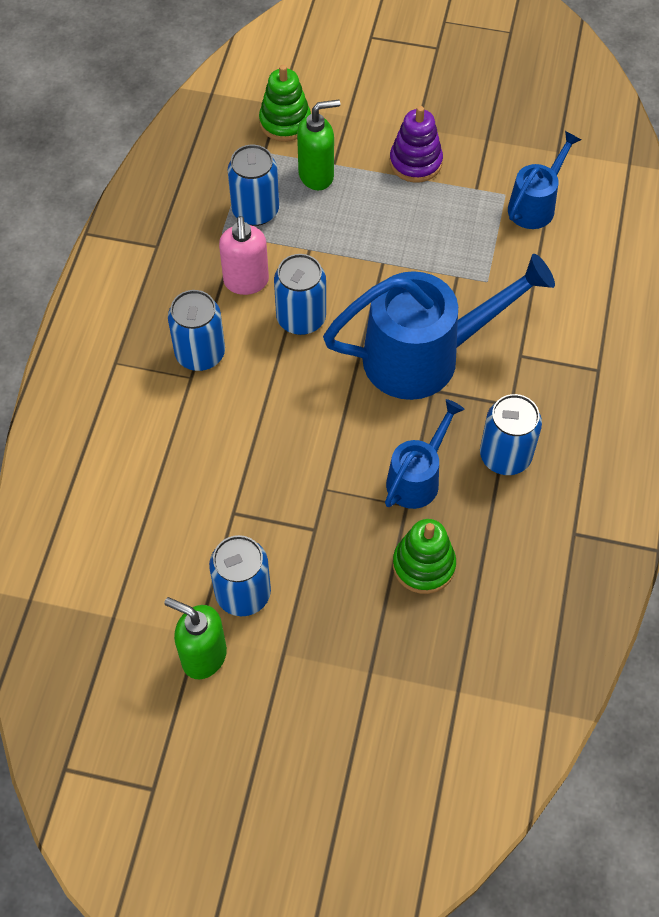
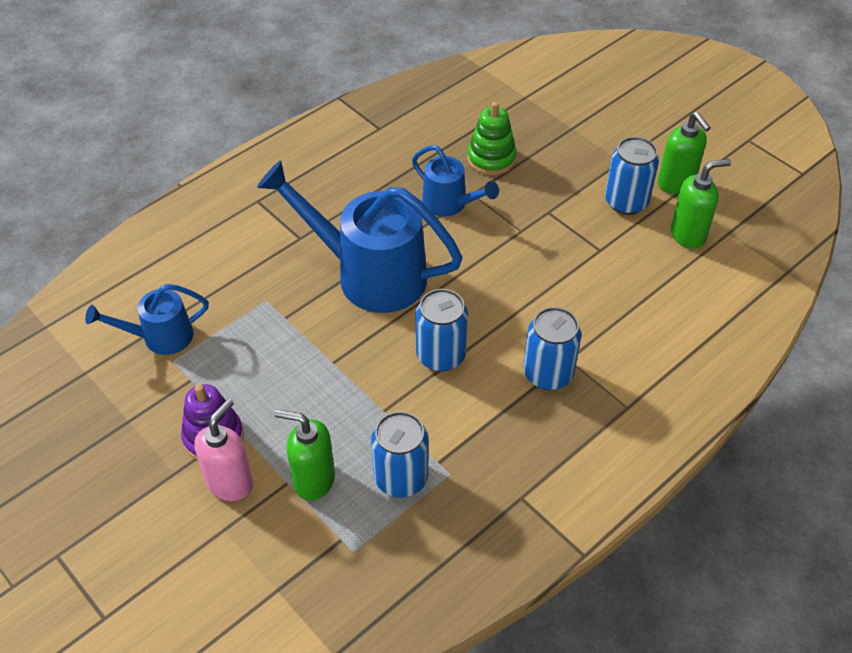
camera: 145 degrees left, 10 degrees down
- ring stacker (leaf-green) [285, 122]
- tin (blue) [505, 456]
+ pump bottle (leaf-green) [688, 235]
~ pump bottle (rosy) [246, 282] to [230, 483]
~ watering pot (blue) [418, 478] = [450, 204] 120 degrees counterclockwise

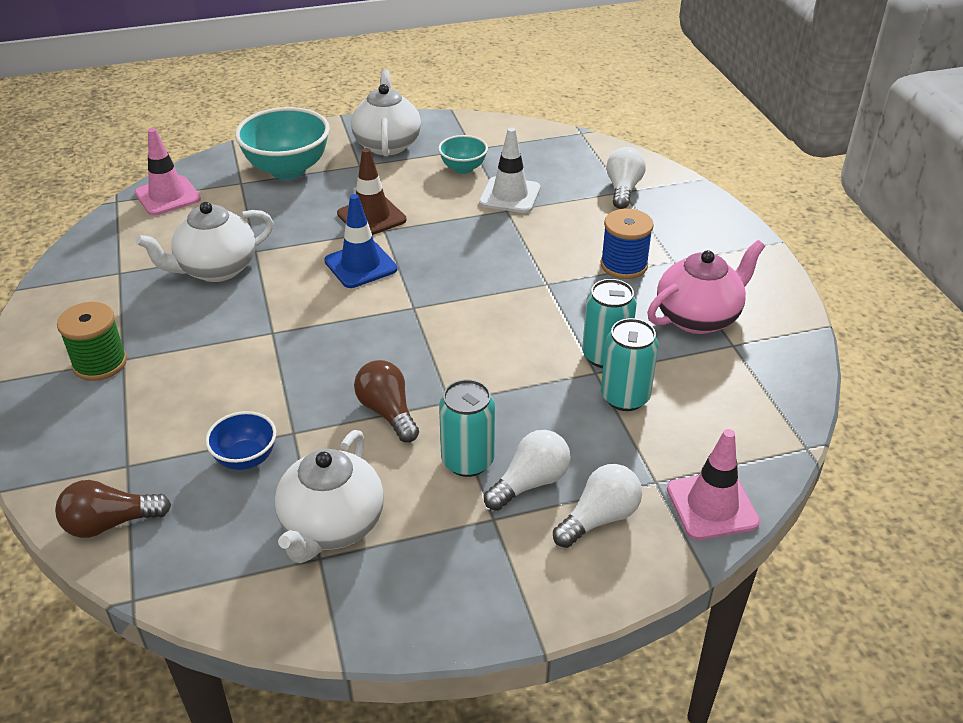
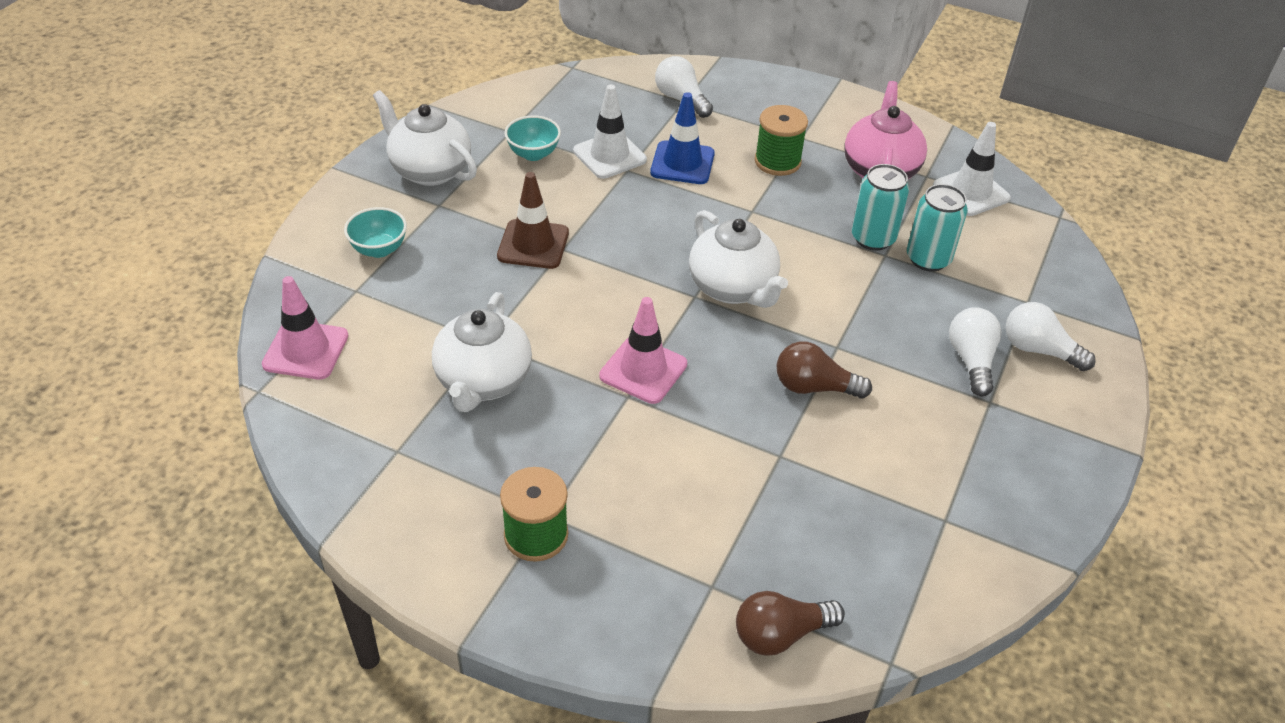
camera: 50 degrees left, 5 degrees up
- deep dish (blue) [246, 458]
- tin (aqua) [467, 461]
+ traffic cone (snow-white) [971, 192]
~ china teapot (snow-white) [331, 526] to [733, 288]
~ traffic cone (blue) [361, 265] to [682, 163]
~ traffic cone (rosy) [712, 506] to [643, 370]
~ bobbin (blue) [624, 265] to bobbin (leaf-green) [777, 161]
~ light bulb (russet) [110, 523] = [780, 634] 45 degrees clockwise
~ light bulb (snow-white) [599, 518] = [1038, 350] 60 degrees counterclockwise
~ deep dish (aqua) [288, 169] = [379, 249] x0.54

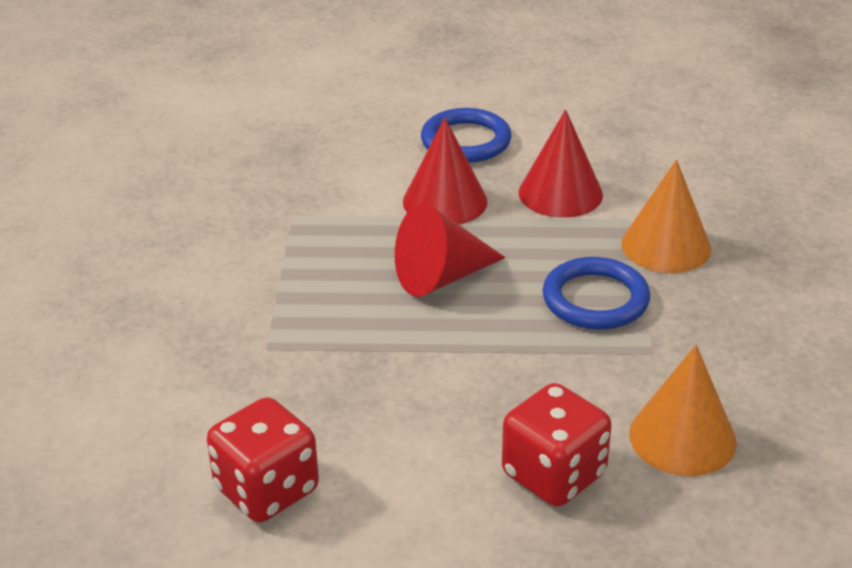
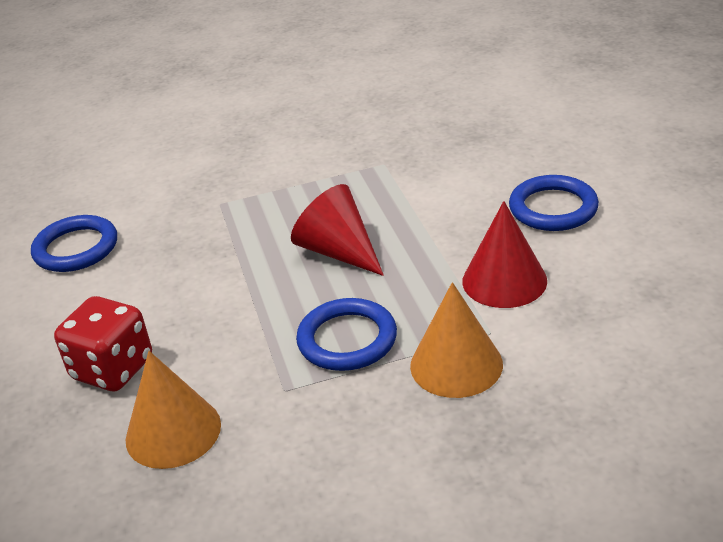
camera: 75 degrees right, 0 degrees up
- cone (scarlet) [445, 201]
~ game die (scarlet) [267, 490] to hoop (blue) [76, 248]

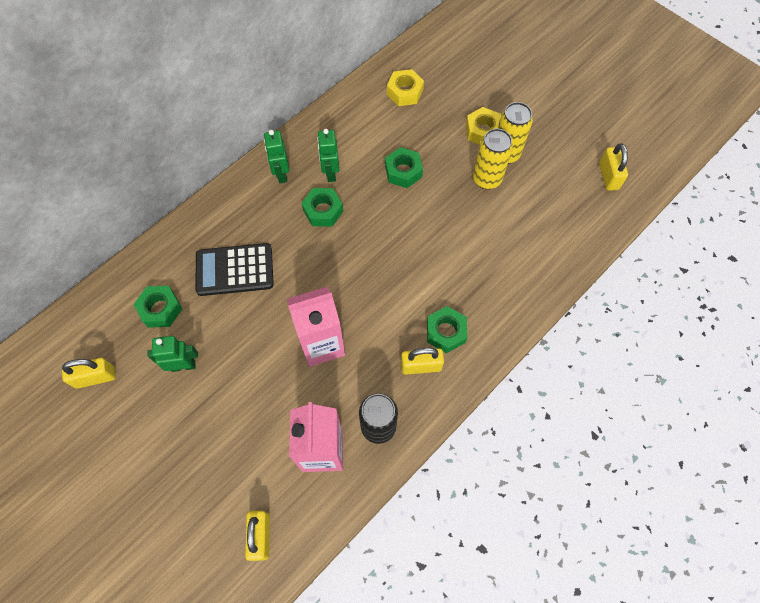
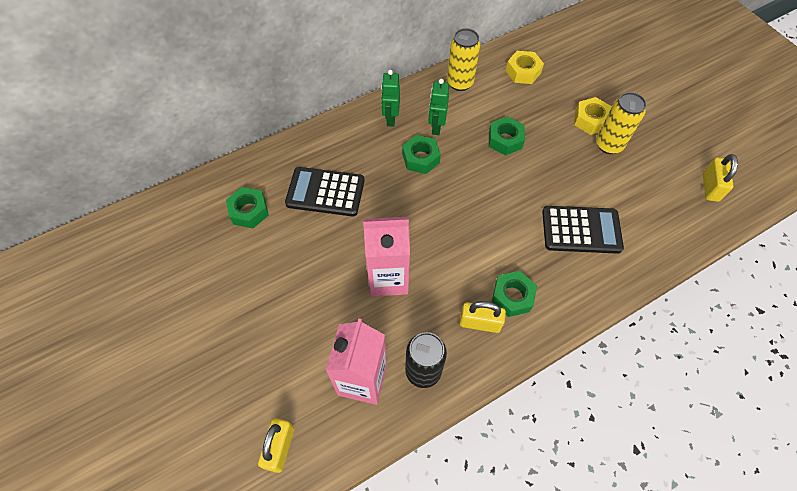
camera: 15 degrees right, 5 degrees down
- small lock (golden) [95, 377]
- robot figure (leaf-green) [183, 365]
+ adding machine (ebony) [581, 230]
~ tin (golden) [487, 179] to [460, 83]

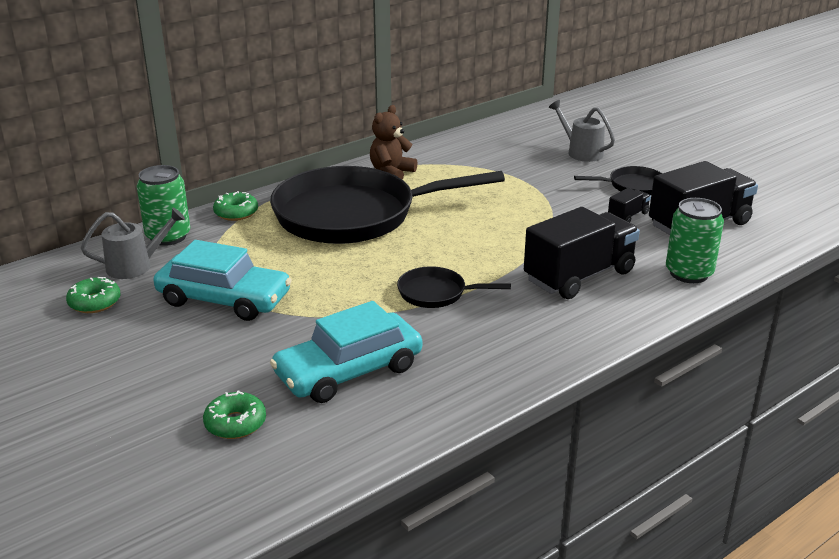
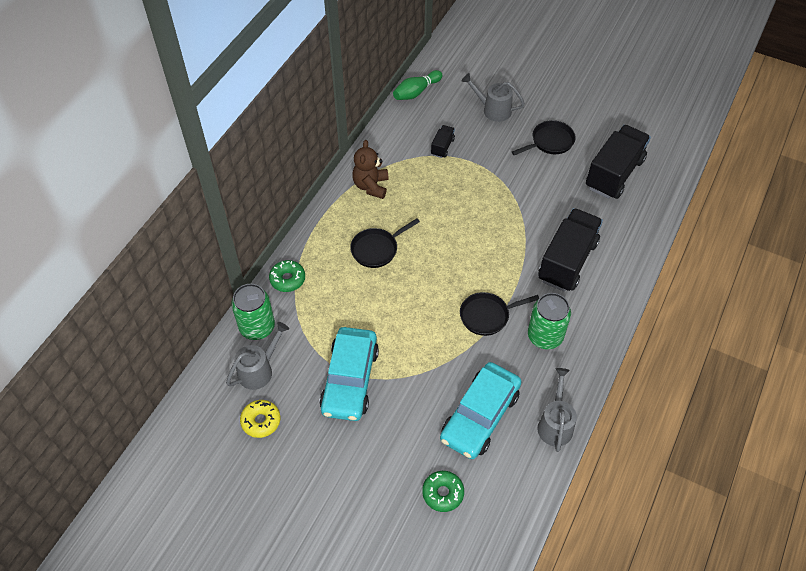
camera: 25 degrees left, 25 degrees up
+ bowling pin (leaf-green) [416, 92]
+ watering pot (ash-grey) [555, 423]
~ toy truck (ebony) [628, 216] to [442, 147]
~ tin (leaf-green) [689, 273] to [545, 336]
~ glazed donut (leaf-green) [95, 302] to glazed donut (golden) [261, 421]
~ automobile (aqua) [224, 299] = [350, 380] 105 degrees clockwise
~ pan (ebony) [354, 215] = [377, 249] x0.42

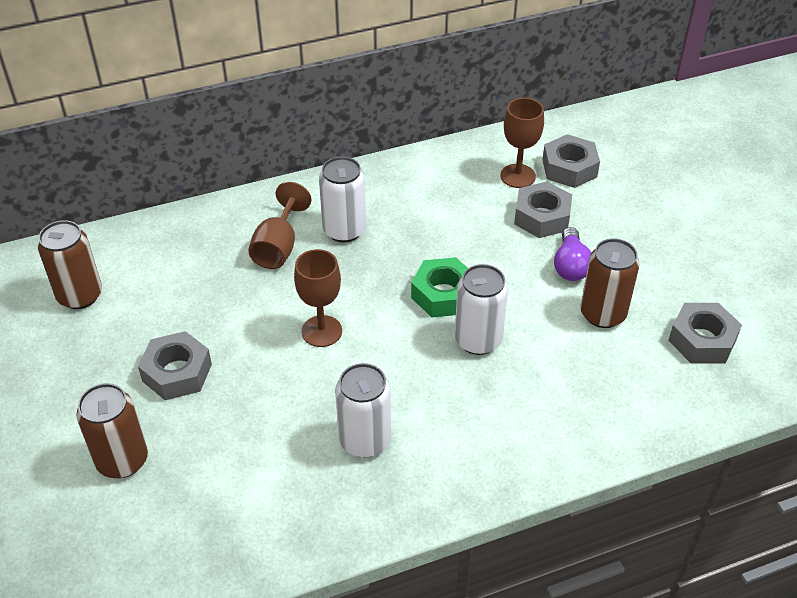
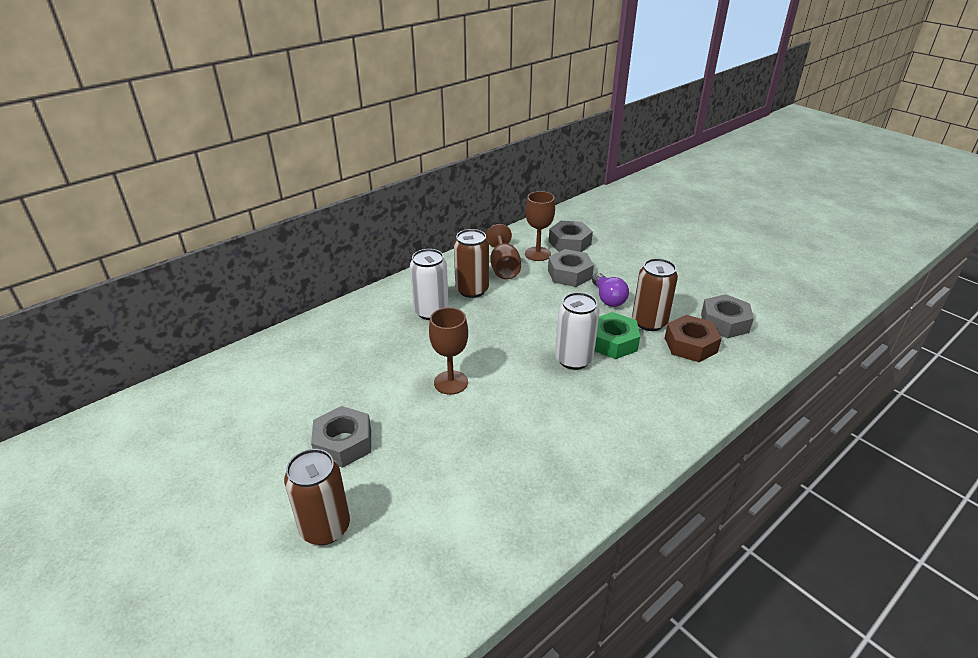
camera: 20 degrees left, 10 degrees down
- tin (snow-white) [365, 440]
+ nut (russet) [690, 345]
~ tin (russet) [80, 295] to [472, 290]
~ wine glass (russet) [278, 247] to [503, 267]
~ nut (leaf-green) [443, 294] to [612, 342]

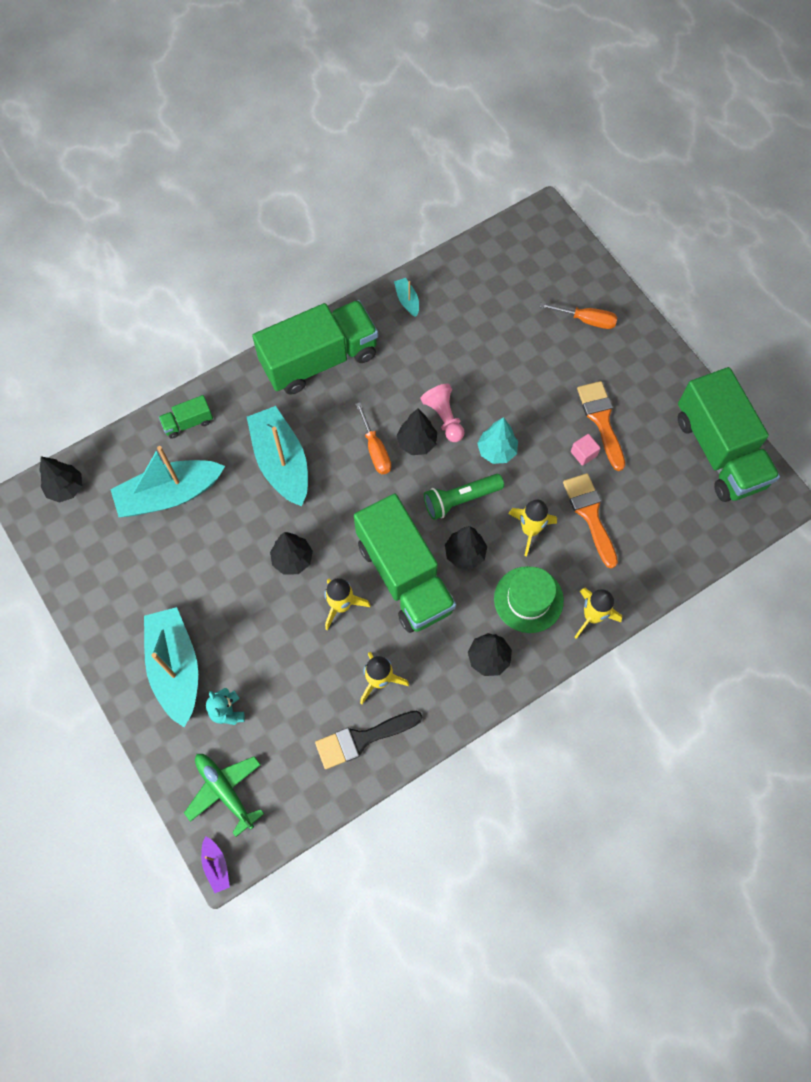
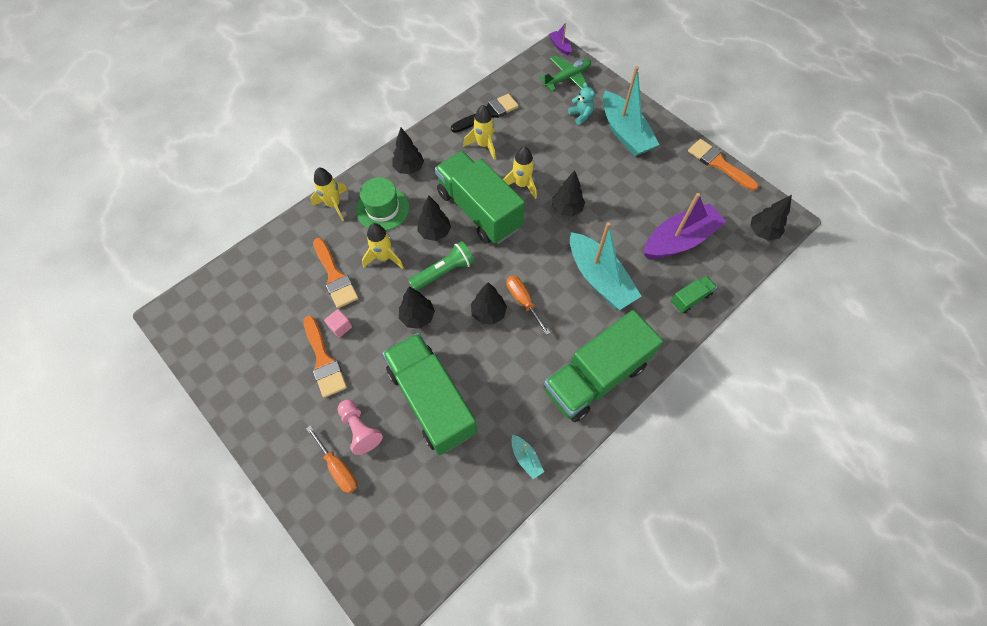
camera: 170 degrees right, 5 degrees down
+ brush (orange-coloured) [718, 163]
~ pawn (rosy) [444, 418] to [360, 429]
~ toy truck (leaf-green) [719, 451] to [432, 400]
~ sailboat (aqua) [170, 494] to sailboat (royal purple) [679, 240]
~ tree (aqua) [496, 451] to tree (ebony) [417, 317]
~ aeroplane (leaf-green) [225, 791] = [567, 78] 75 degrees counterclockwise
~ hand screwdriver (orange-coloured) [586, 320] = [338, 467] 135 degrees counterclockwise

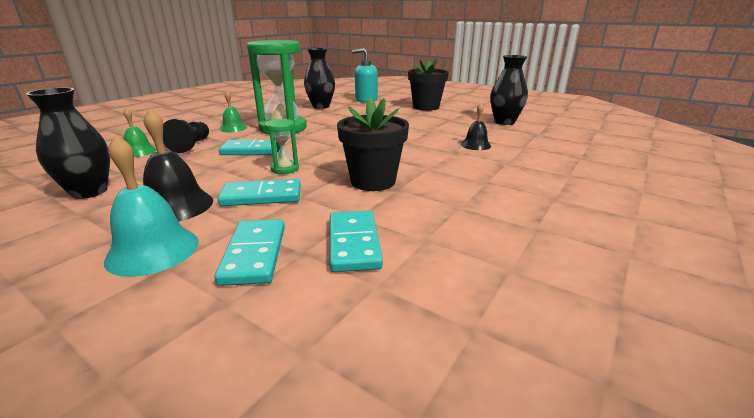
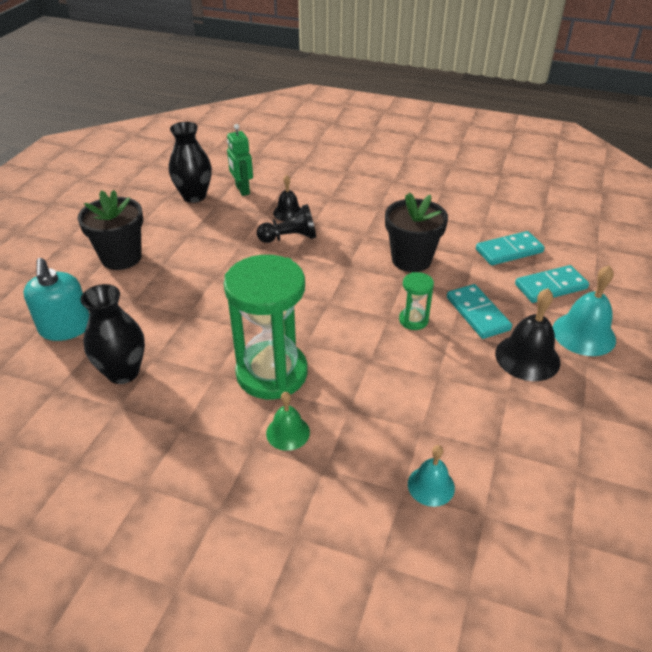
camera: 105 degrees left, 15 degrees up
- flower vase (ebony) [89, 192]
- domino (aqua) [253, 150]
+ robot figure (leaf-green) [242, 190]
~ pawn (ebony) [191, 145] to [290, 238]
~ hand bell (leaf-green) [139, 151] to hand bell (aqua) [431, 486]

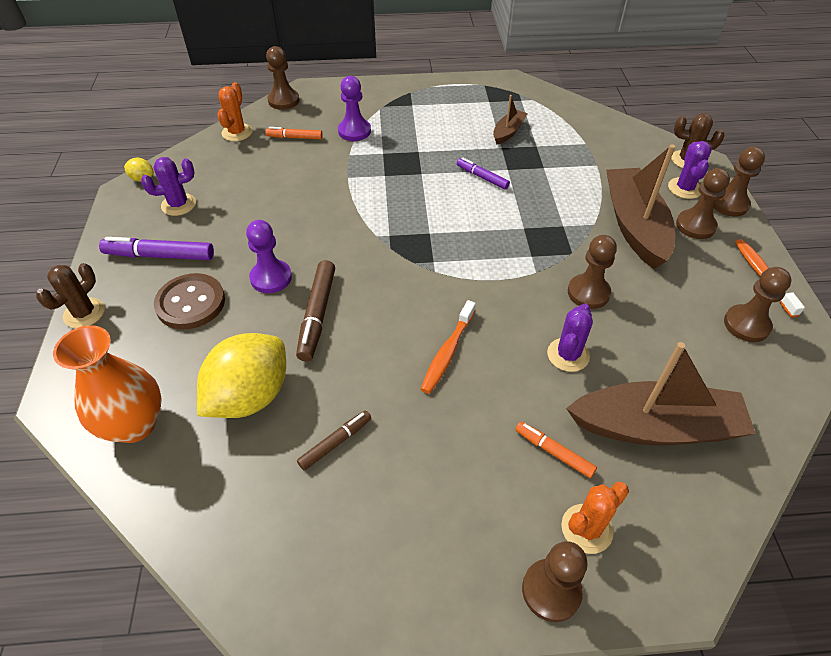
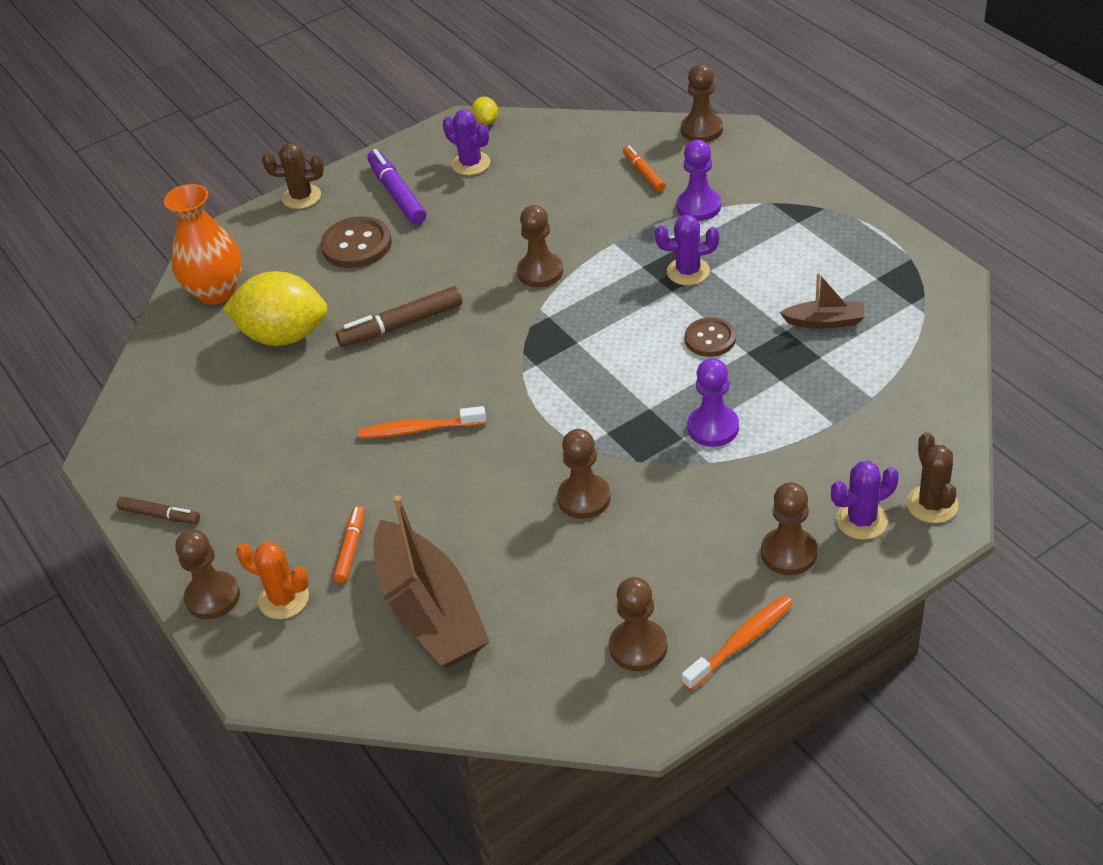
camera: 65 degrees right, 5 degrees down
- cactus (orange-coloured) [237, 132]
- sailboat (russet) [634, 226]
~ pawn (royal purple) [271, 278] to [713, 428]
~ marker (russet) [335, 443] to [160, 515]
~ cactus (royal purple) [568, 355] to [688, 271]
~ pawn (russet) [729, 204] to [540, 272]
~ marker (royal purple) [482, 177] to shirt button (russet) [710, 339]

